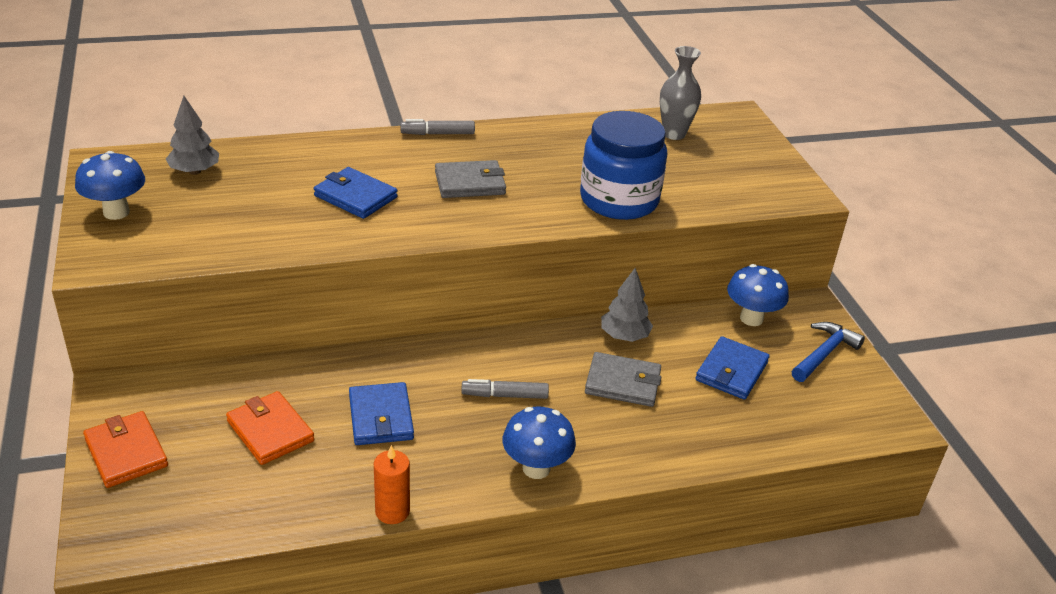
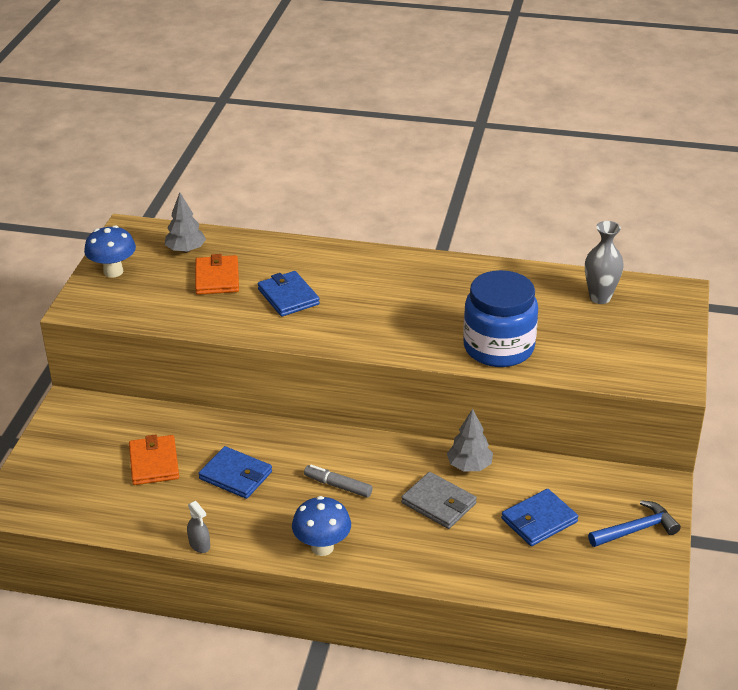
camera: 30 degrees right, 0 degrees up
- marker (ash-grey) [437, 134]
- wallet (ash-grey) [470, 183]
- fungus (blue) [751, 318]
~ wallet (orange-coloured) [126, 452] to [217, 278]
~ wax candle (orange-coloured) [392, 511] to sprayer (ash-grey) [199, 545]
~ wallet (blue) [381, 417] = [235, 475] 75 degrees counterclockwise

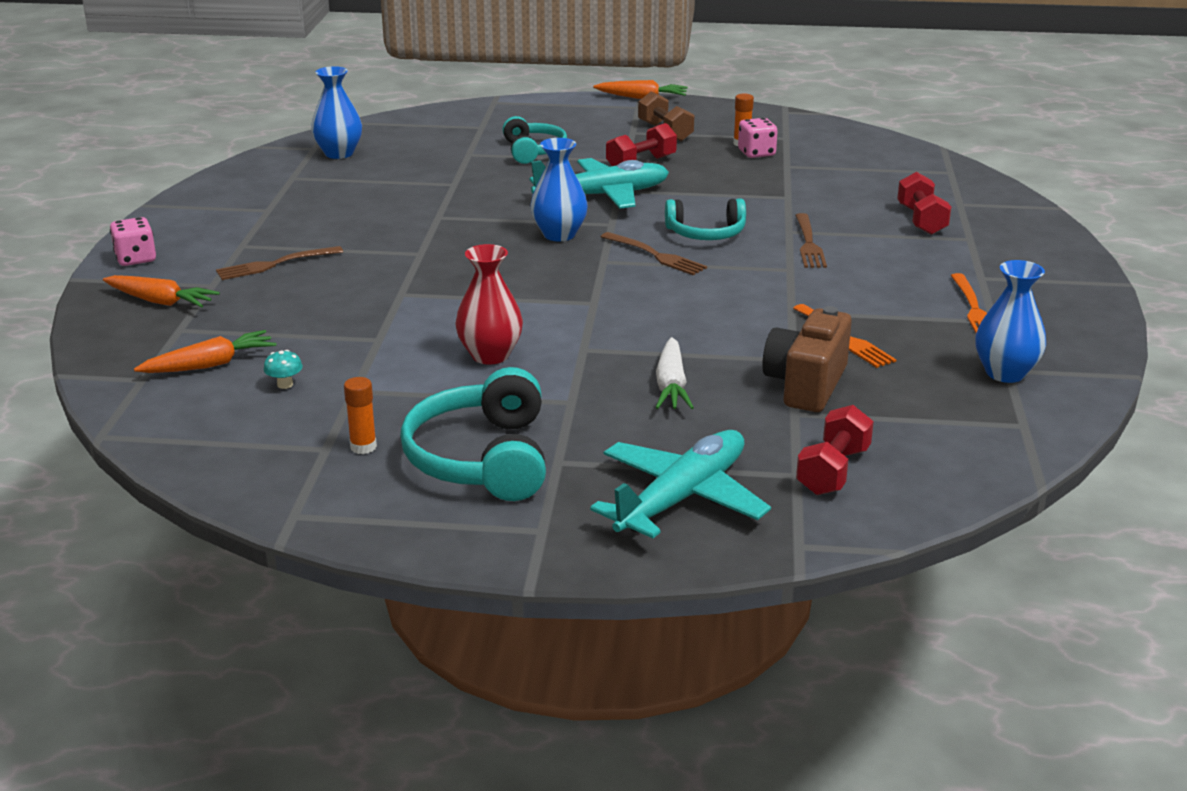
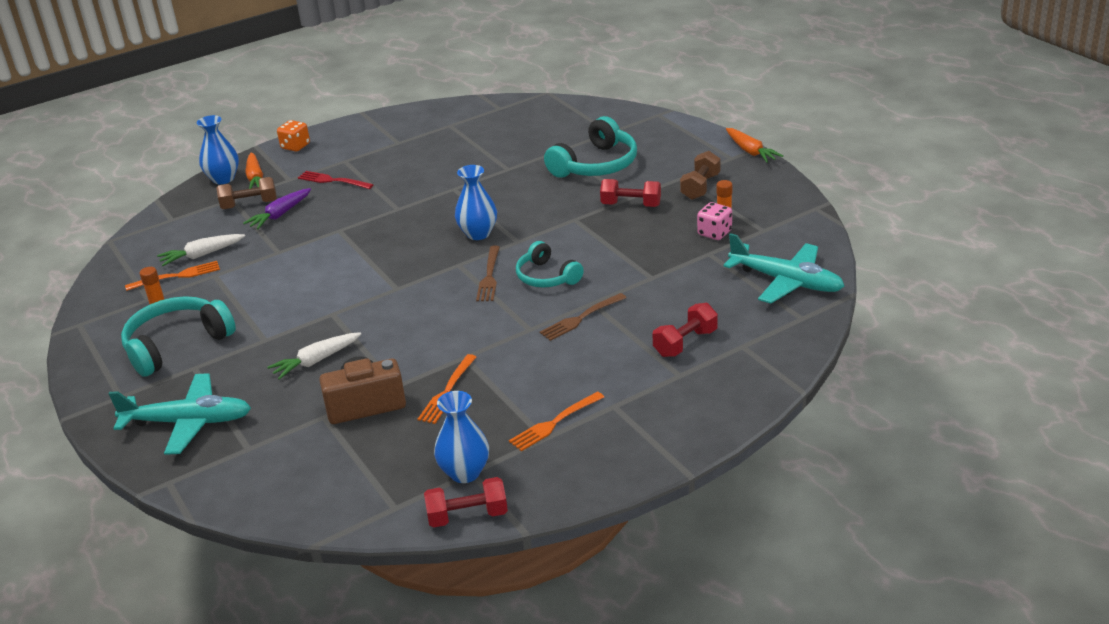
camera: 55 degrees right, 5 degrees up
- root vegetable (orange-coloured) [209, 365]
- flower vase (scarlet) [490, 355]
+ fork (orange-coloured) [177, 276]
+ hand weight (russet) [249, 205]
+ root vegetable (royal purple) [280, 215]
~ flower vase (blue) [339, 153] to [223, 179]
~ aeroplane (aqua) [602, 196] to [785, 281]
~ hand weight (scarlet) [833, 471] to [467, 516]
~ fungus (aqua) [285, 384] to root vegetable (snow-white) [202, 255]
~ game die (rosy) [136, 259] to game die (orange-coloured) [295, 146]
~ fork (russet) [275, 264] to fork (scarlet) [333, 181]
~ headset (aqua) [533, 151] = [596, 165] x1.56

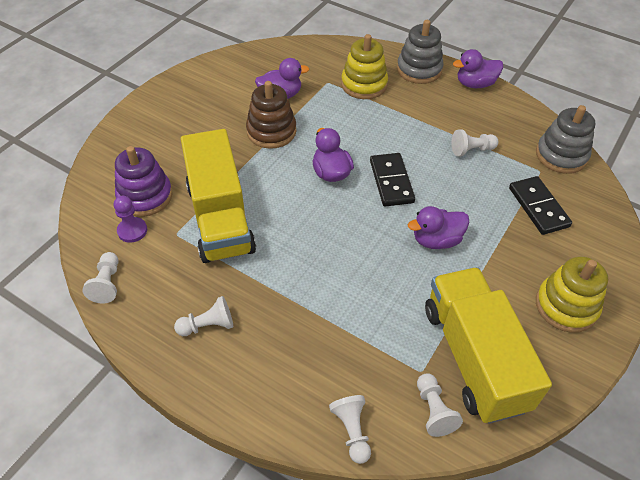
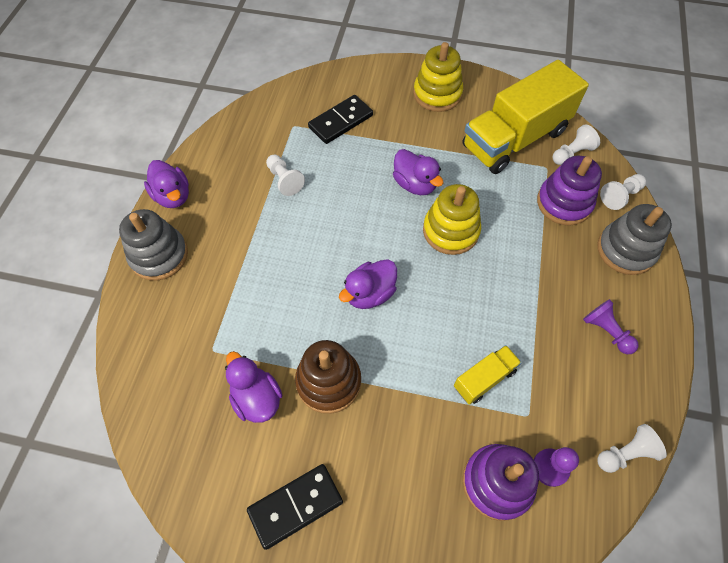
camera: 110 degrees left, 10 degrees up
+ ring stacker (royal purple) [564, 203]
~ ring stacker (golden) [364, 84] to [450, 231]
~ domino (ebony) [391, 181] to [295, 506]
~ ring stacker (ash-grey) [561, 155] to [625, 250]
~ pawn (snow-white) [208, 325] to pawn (royal purple) [606, 331]
~ toy truck (golden) [220, 218] = [484, 379] x0.46

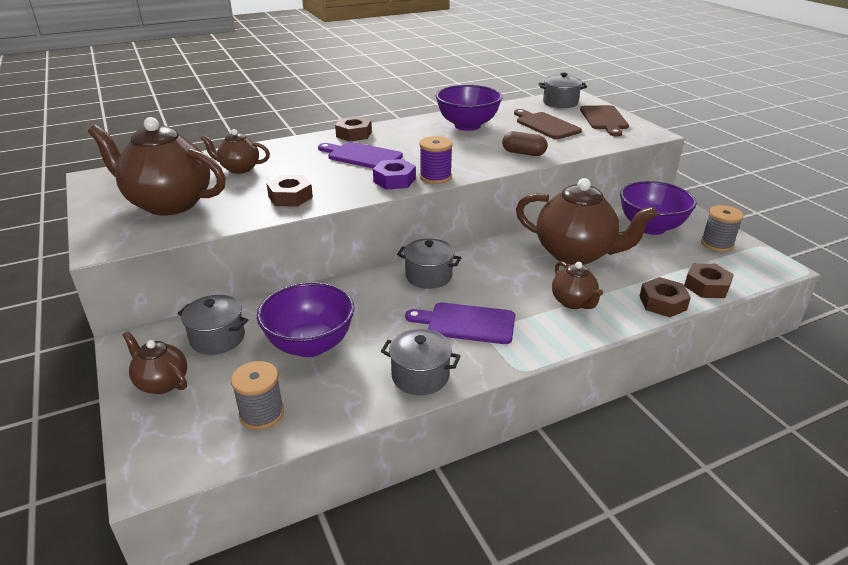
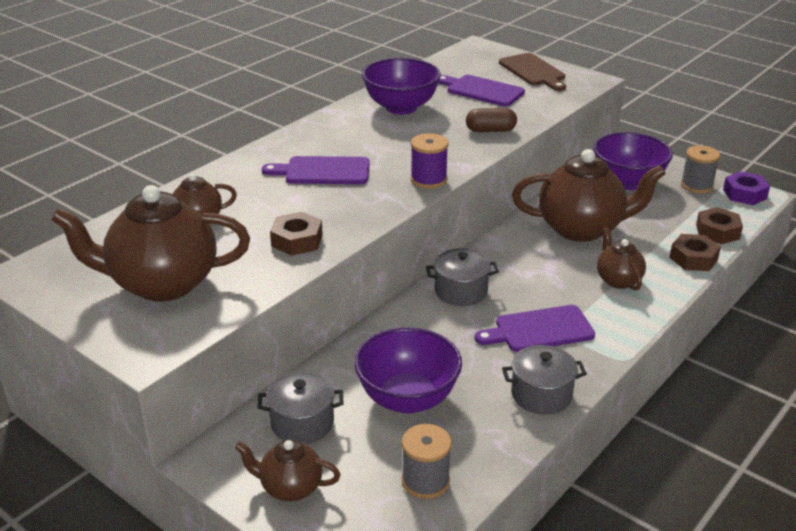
camera: 25 degrees left, 0 degrees up
- nut (russet) [354, 134]
- stockpot (ash-grey) [560, 103]
~ nut (royal purple) [394, 180] to [744, 194]
~ cutting board (russet) [545, 125] to cutting board (royal purple) [482, 90]
~ china teapot (russet) [573, 302] = [618, 280] 150 degrees counterclockwise

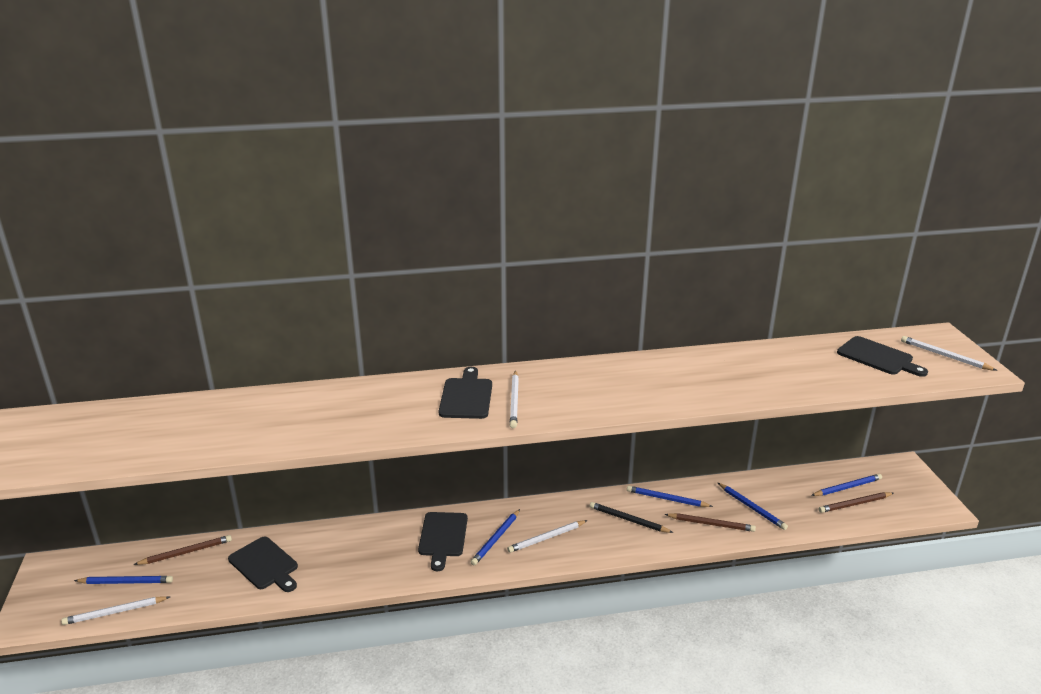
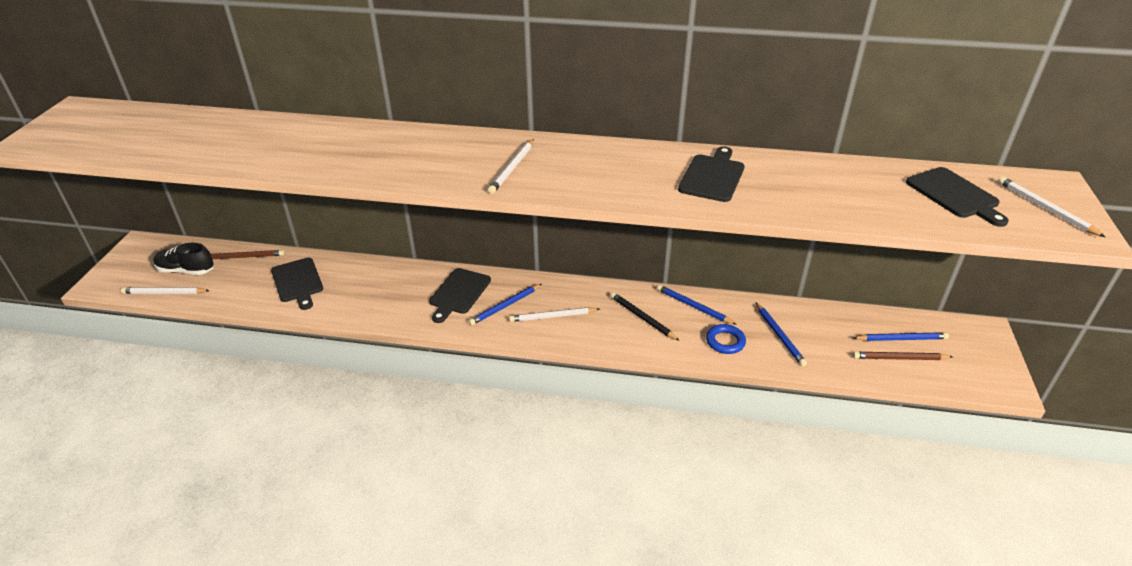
camera: 20 degrees right, 10 degrees up
~ cutting board (ebony) [466, 396] to [712, 176]
~ pencil (blue) [126, 582] to shoe (ebony) [186, 270]
~ pencil (russet) [711, 524] to hoop (blue) [725, 341]

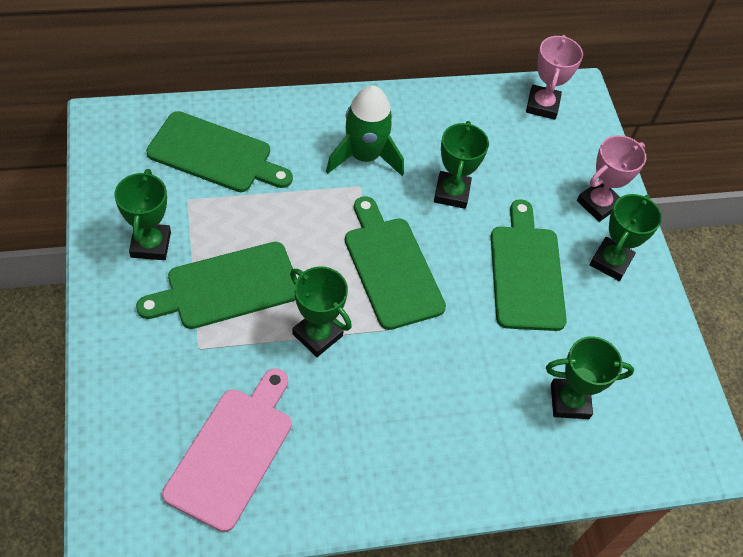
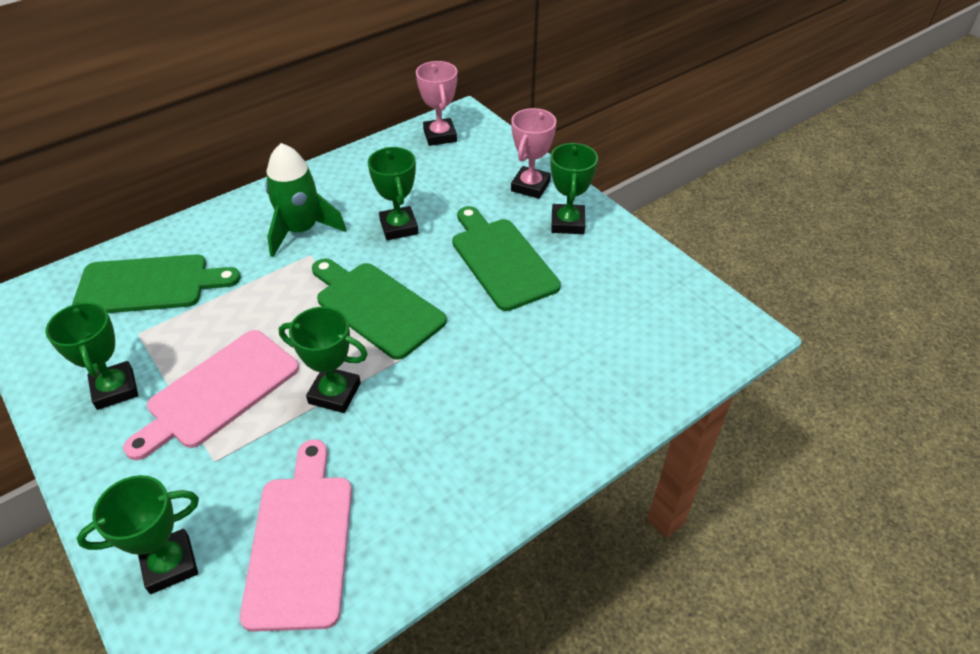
camera: 20 degrees left, 10 degrees down
~ prize cup (leaf-green) [569, 401] to [170, 564]
~ cutting board (leaf-green) [227, 287] to cutting board (rosy) [218, 391]

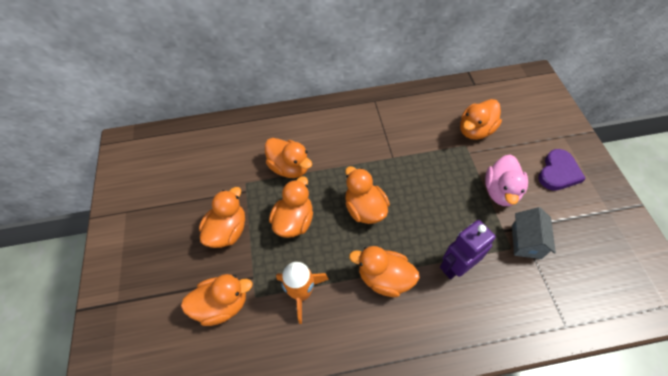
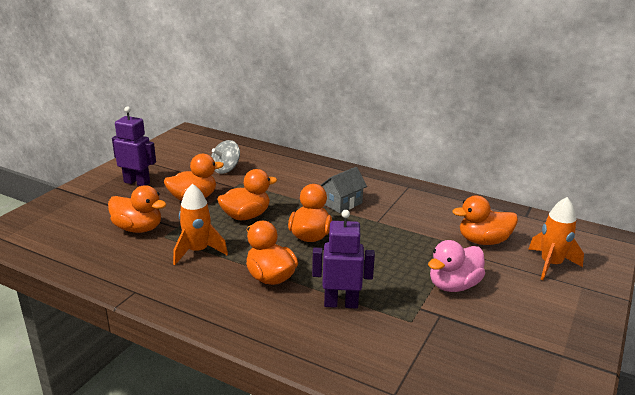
camera: 35 degrees right, 30 degrees down
- toy duck (orange-coloured) [290, 167]
- love heart (royal purple) [558, 172]
+ robot figure (royal purple) [137, 182]
+ spinning top (ash-grey) [226, 169]
+ rocket (orange-coloured) [550, 265]
~ house (ash-grey) [526, 241] to [342, 203]

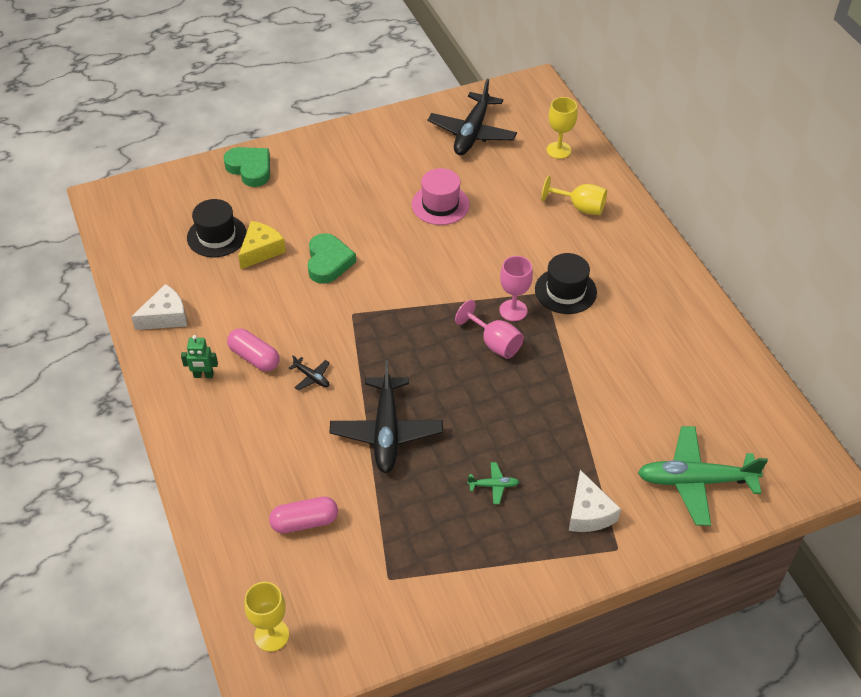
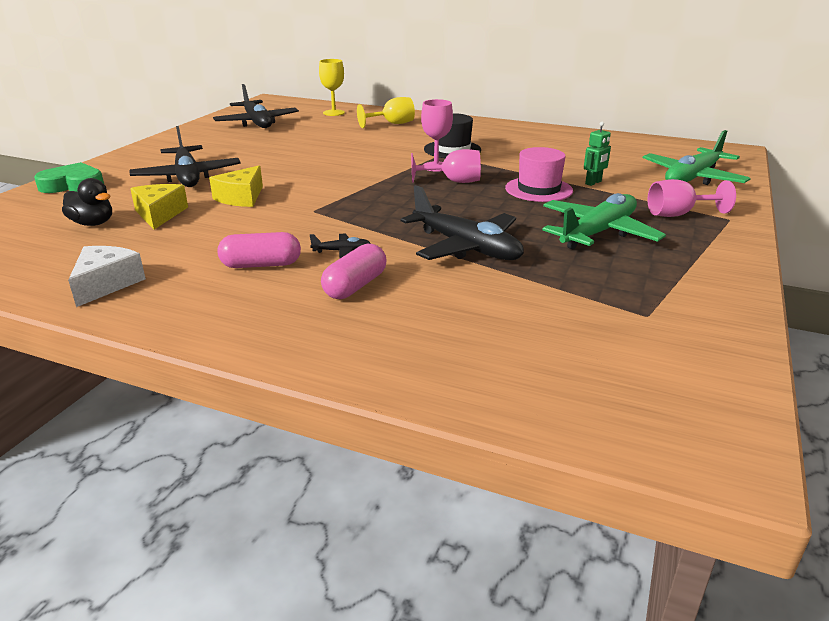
camera: 45 degrees left, 20 degrees down
- wine glass (golden) [271, 635]
+ aeroplane (ebony) [187, 177]
~ robot figure (leaf-green) [203, 375] to [593, 183]
~ capsule (rosy) [304, 522] to [355, 286]
~ tall hat (rosy) [440, 204] to [538, 189]
~ tall hat (ebony) [217, 236] to toy duck (ebony) [93, 223]
~ love heart (leaf-green) [328, 262] to cheese wedge (golden) [241, 198]
~ cheese wedge (snow-white) [588, 513] to wine glass (rosy) [678, 214]
~ aeroplane (leaf-green) [494, 485] = [598, 233] x2.38

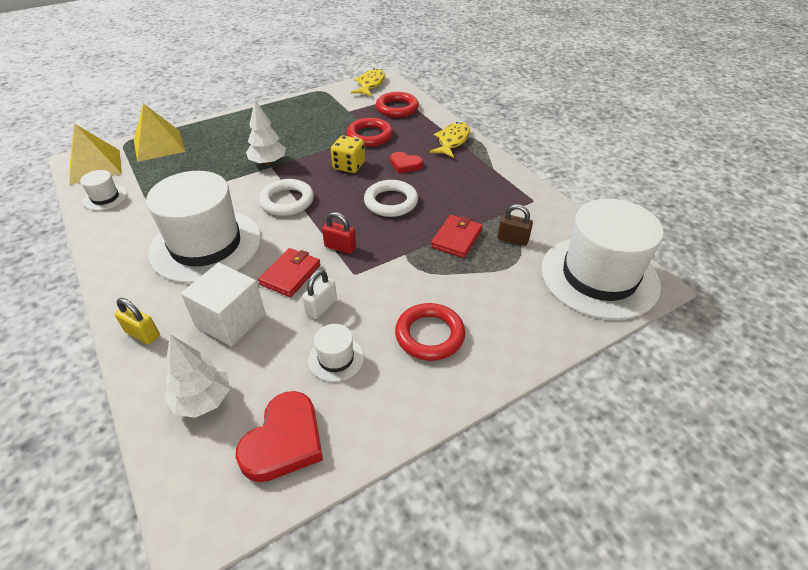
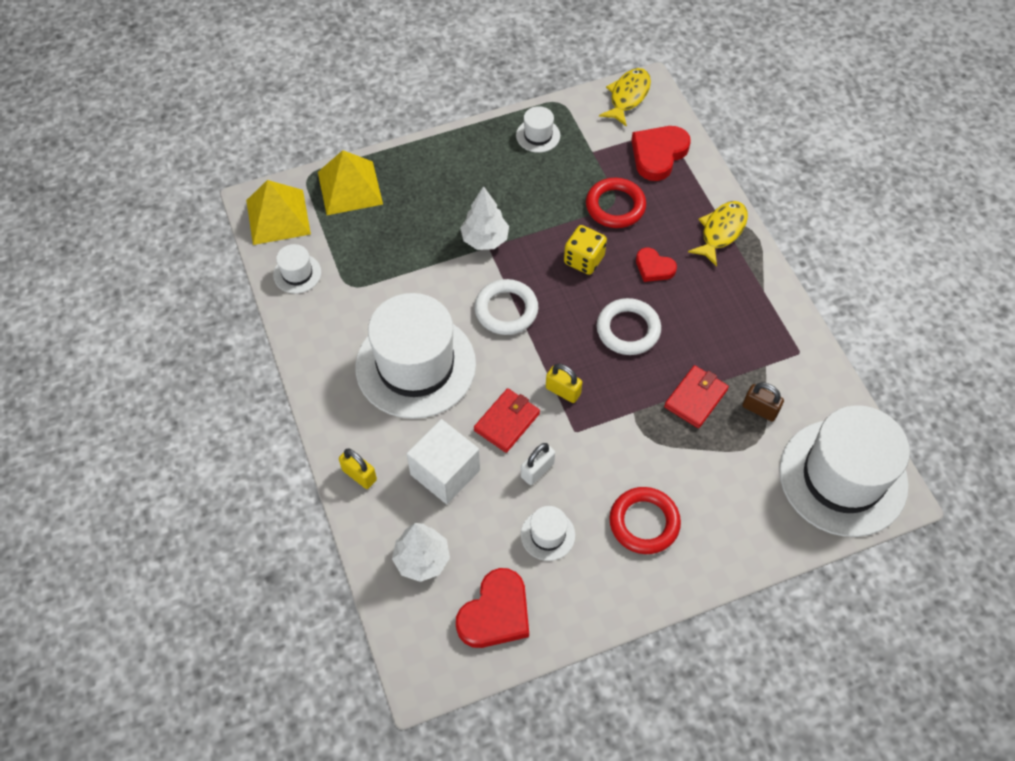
camera: 10 degrees right, 15 degrees up
+ tall hat (snow-white) [538, 135]
~ hoop (scarlet) [397, 108] to love heart (scarlet) [658, 154]
~ small lock (scarlet) [340, 247] to small lock (golden) [563, 391]

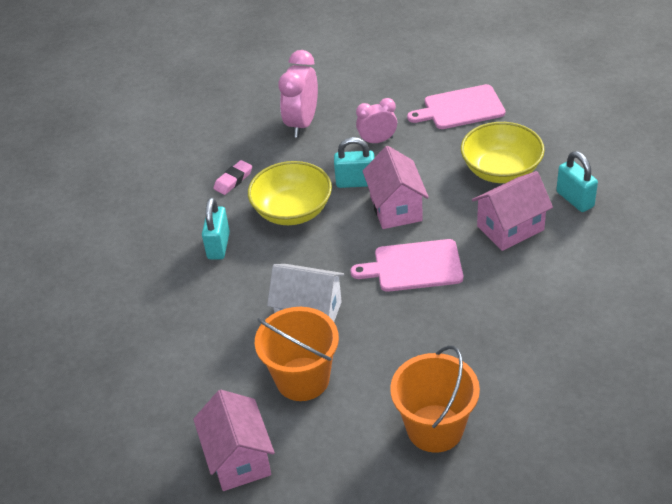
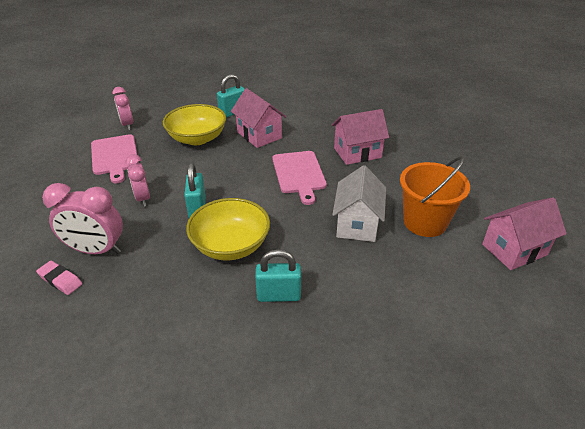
camera: 100 degrees left, 5 degrees down
- pail (orange-coloured) [435, 428]
+ bedside clock (rosy) [127, 125]
~ gum eraser (rosy) [233, 180] to [60, 280]
~ house (rosy) [395, 208] to [357, 153]

